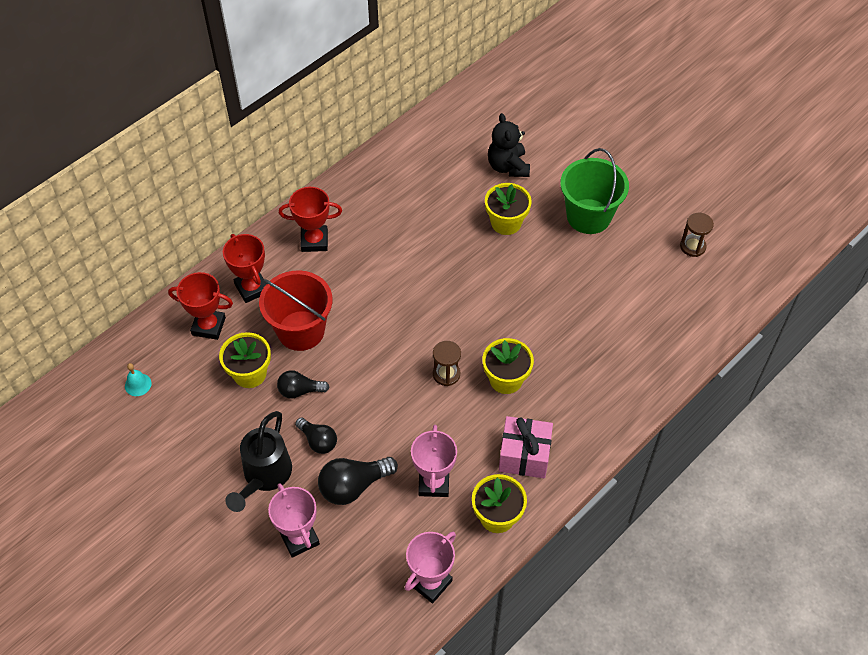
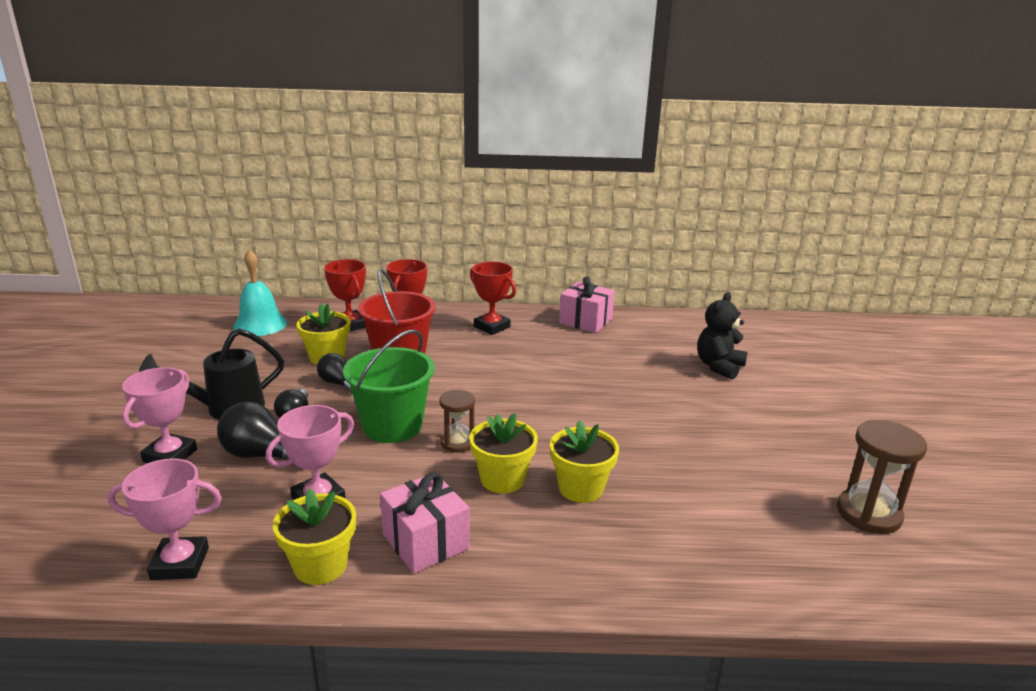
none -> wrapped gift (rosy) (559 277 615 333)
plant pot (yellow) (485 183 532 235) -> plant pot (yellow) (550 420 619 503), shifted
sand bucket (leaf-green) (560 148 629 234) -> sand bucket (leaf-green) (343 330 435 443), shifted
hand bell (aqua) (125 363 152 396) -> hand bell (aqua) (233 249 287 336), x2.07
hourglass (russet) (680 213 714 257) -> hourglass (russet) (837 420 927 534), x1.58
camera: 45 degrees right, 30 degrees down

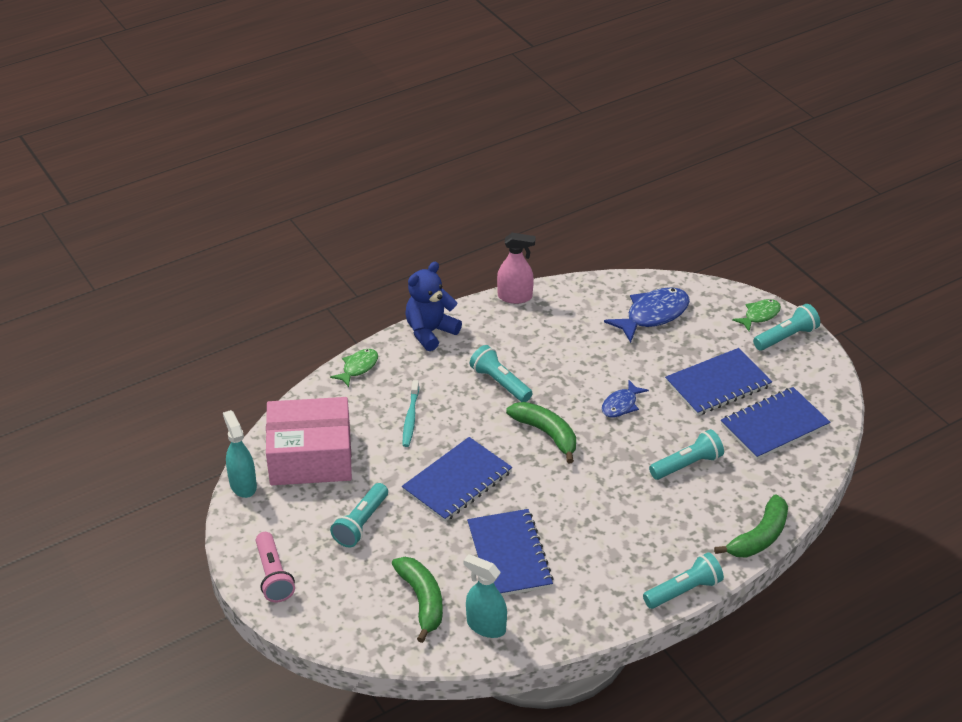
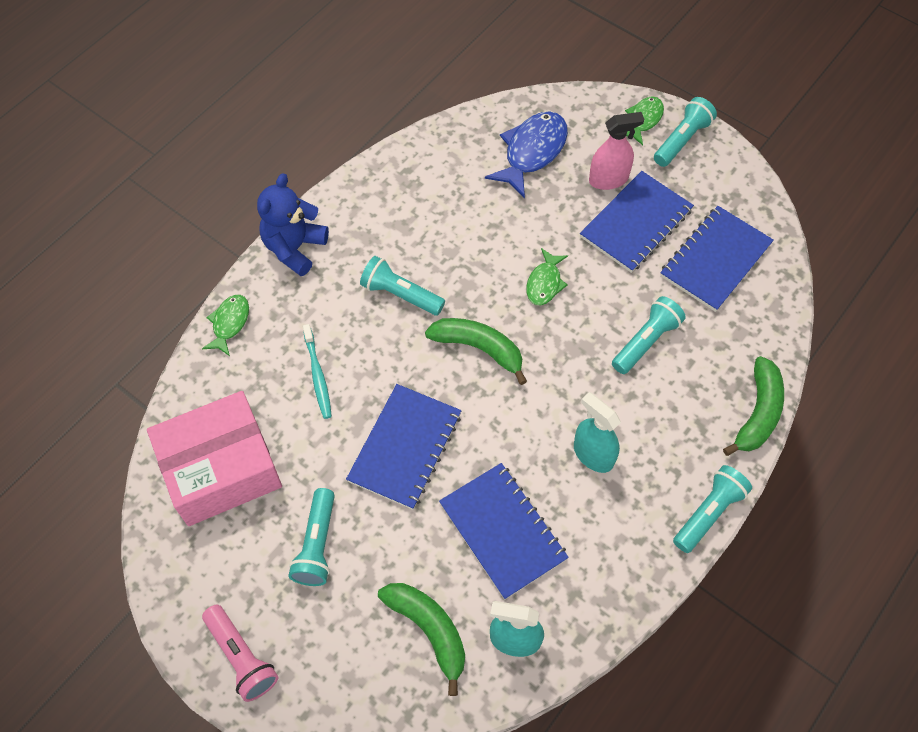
spray bottle (aqua) (223 410 257 498) -> spray bottle (aqua) (574 392 621 473), shifted
spray bottle (rosy) (497 233 535 304) -> spray bottle (rosy) (589 112 644 190), shifted
fish figure (royal blue) (602 380 649 417) -> fish figure (leaf-green) (526 248 568 305)
camera: 20 degrees left, 20 degrees up

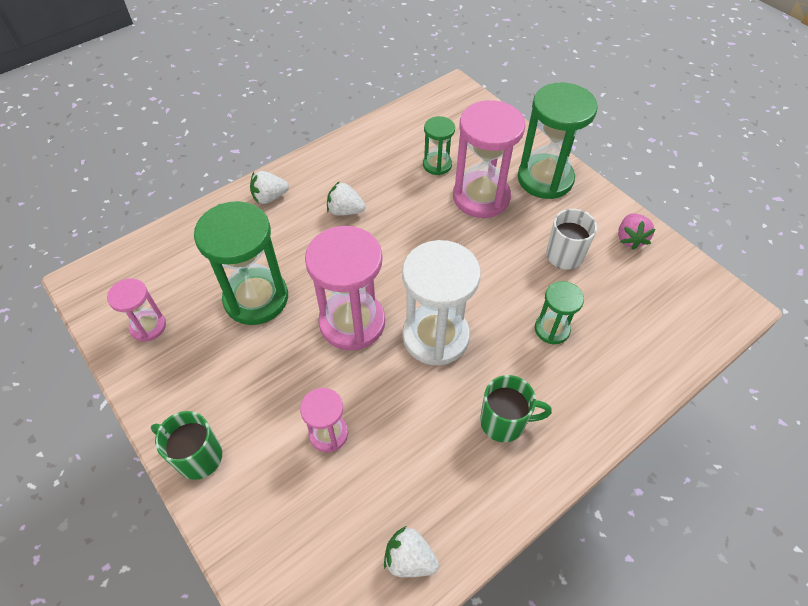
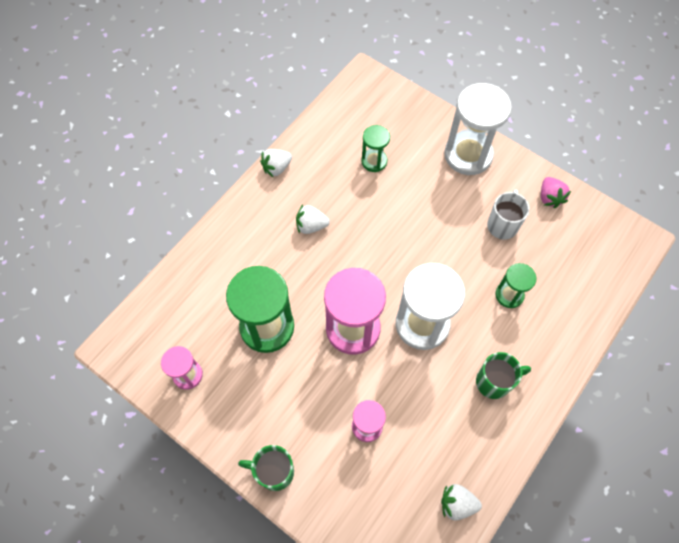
hourglass (rosy) (453 100 525 218) -> none
toy strawberry (pure white) (250 171 289 204) -> toy strawberry (pure white) (260 149 292 178), shifted
hourglass (leaf-green) (517 83 598 199) -> hourglass (pure white) (444 83 512 175)
camera: 15 degrees left, 10 degrees up

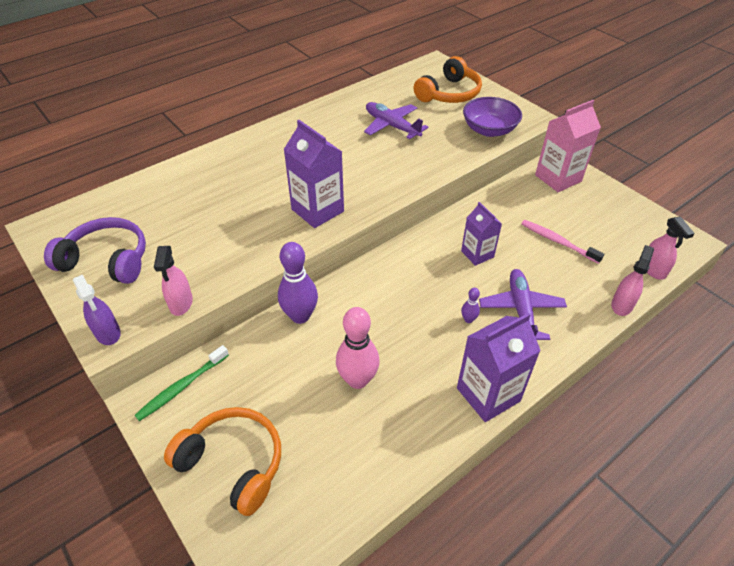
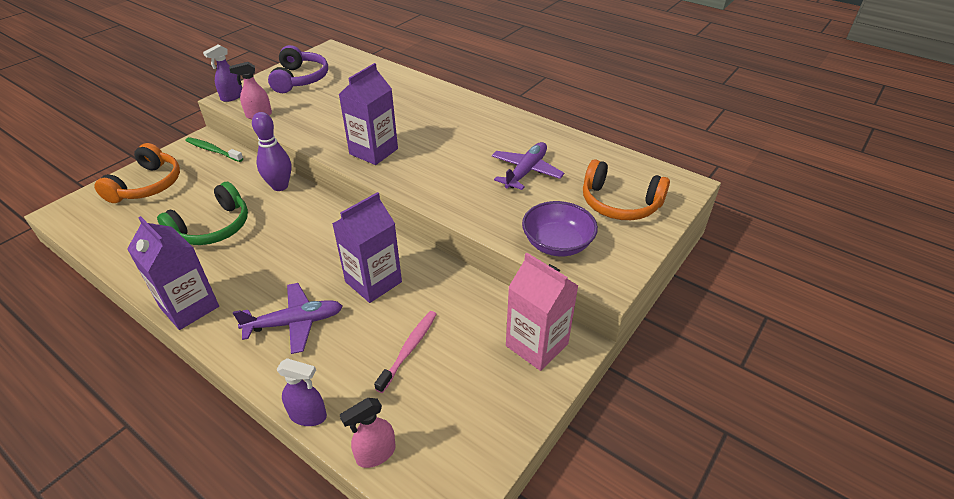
bowling pin (violet) (461 288 480 323) -> none
bowling pin (rosy) (336 307 380 389) -> over-ear headphones (leaf-green) (157 182 248 245)
spray bottle (rosy) (611 245 654 316) -> spray bottle (violet) (276 358 327 426)
juice carton (violet) (461 202 502 266) -> juice carton (violet) (332 192 402 303), x1.58
camera: 75 degrees right, 5 degrees down

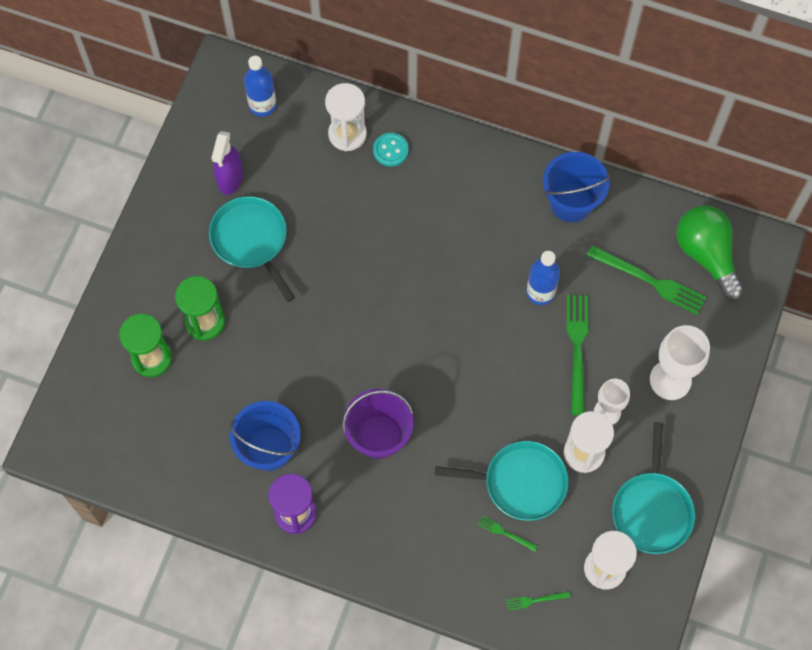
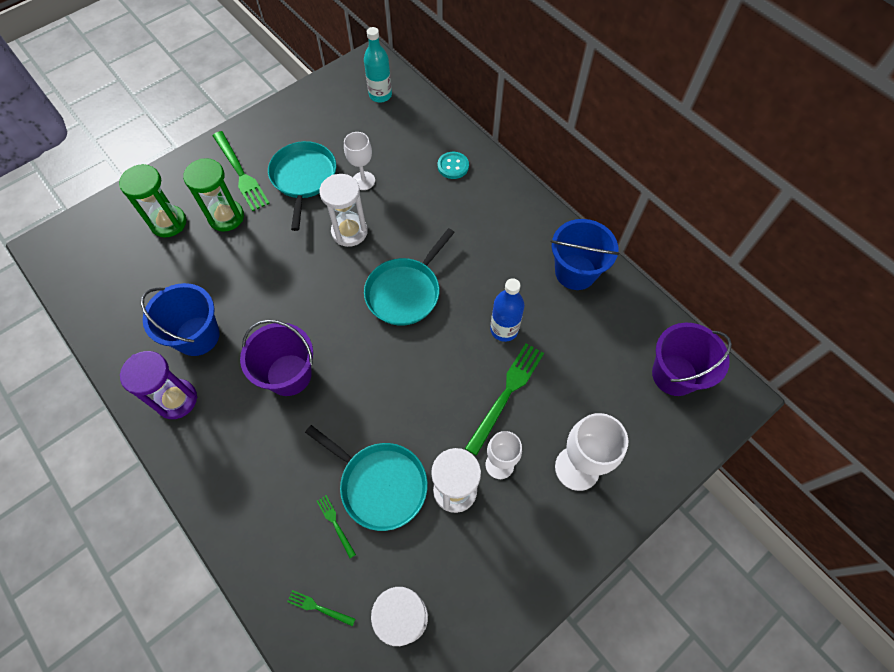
spray bottle (violet) (212 131 243 195) -> none
none -> wine glass (pure white) (344 132 375 190)
hourglass (pure white) (325 83 367 151) -> hourglass (pure white) (319 174 368 247), shifted
table fork (leaf-green) (587 245 707 315) -> table fork (leaf-green) (213 131 270 211), shifted
pan (aqua) (612 422 695 554) -> pan (aqua) (364 228 455 326), shifted
light bulb (leaf-green) (676 205 744 301) -> sand bucket (violet) (652 323 732 396)
flask (royal blue) (244 56 276 117) -> flask (aqua) (364 27 392 103)
camera: 30 degrees right, 5 degrees down

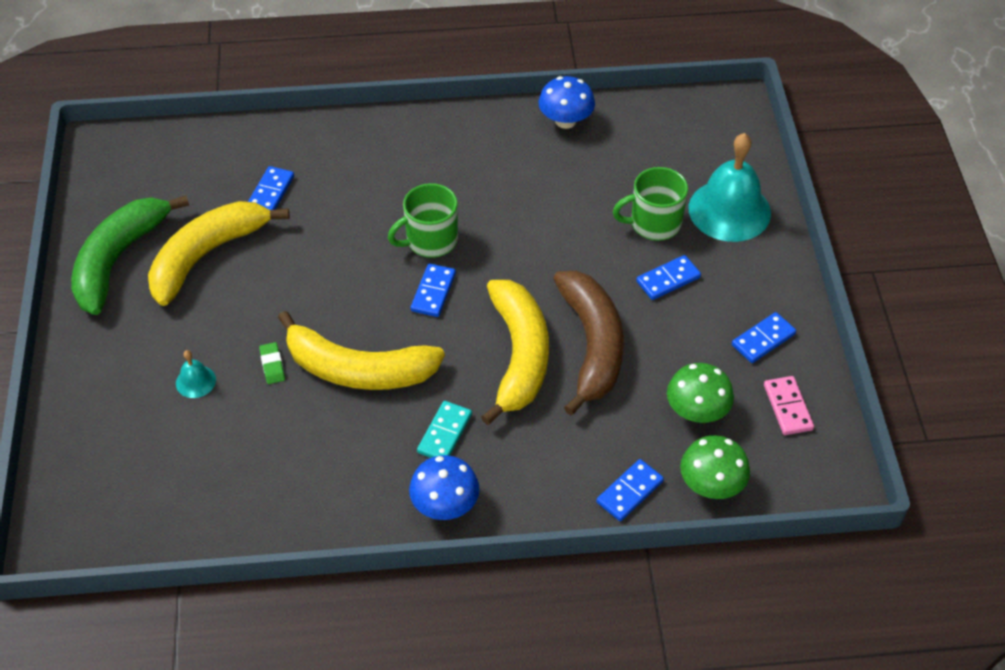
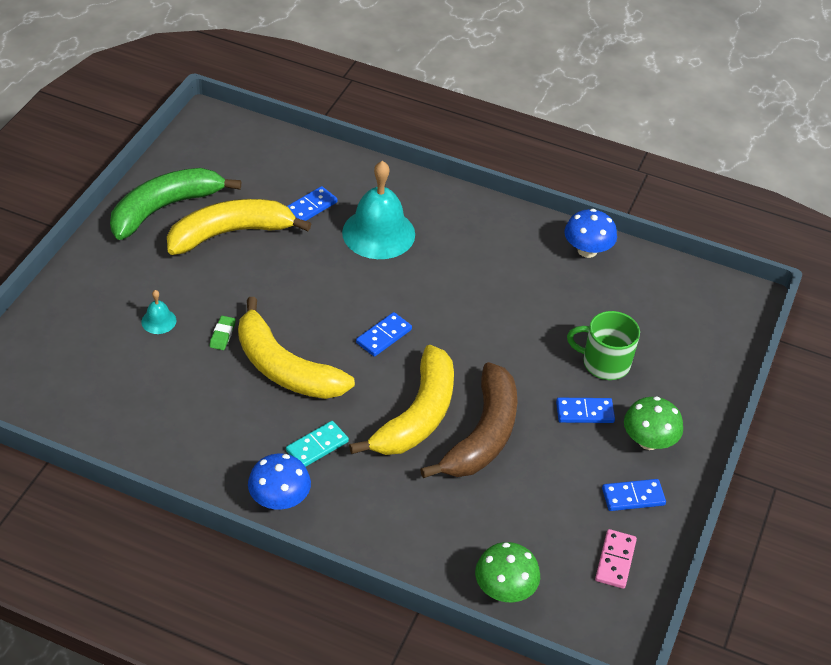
coffee mug (leaf-green) (388 183 458 258) -> none
domino (royal blue) (596 459 664 521) -> none
toadstool (leaf-green) (667 363 734 423) -> toadstool (leaf-green) (624 396 683 450), shifted
hand bell (aqua) (689 133 771 242) -> hand bell (aqua) (342 161 415 259), shifted
camera: 25 degrees right, 5 degrees down

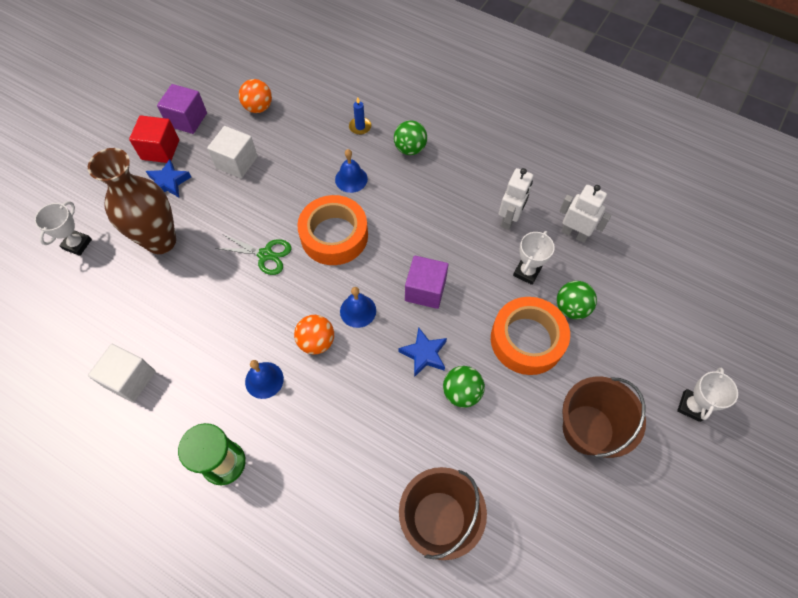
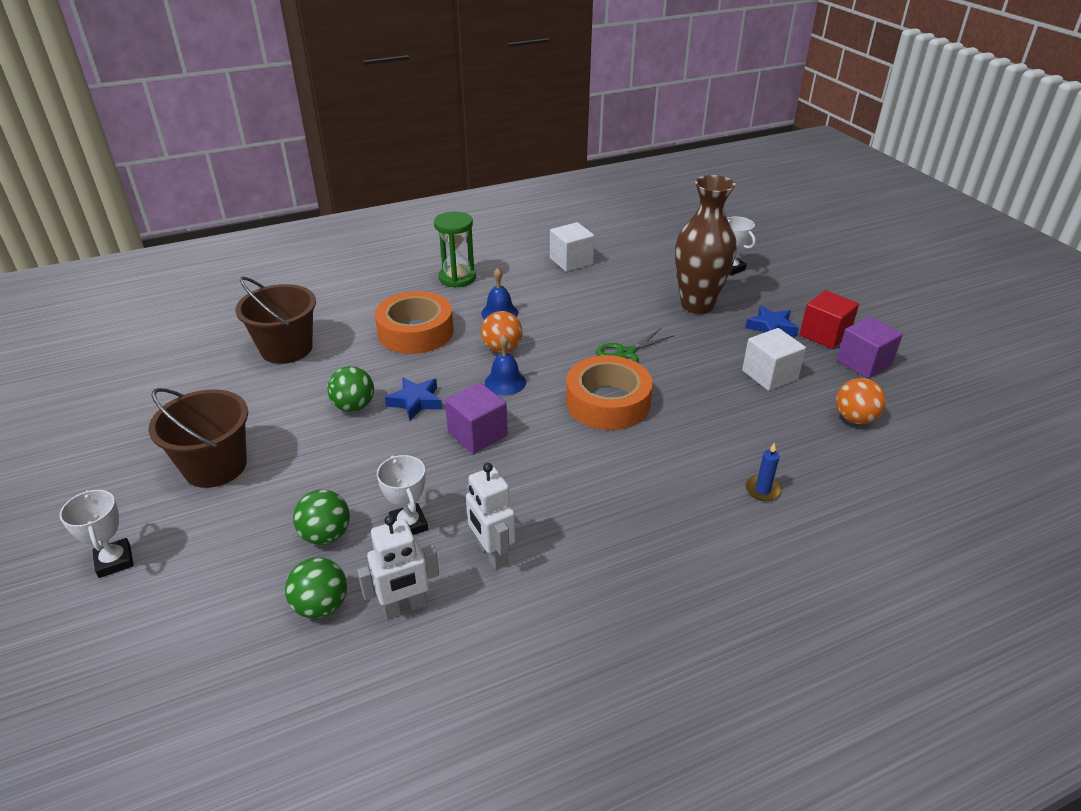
hand bell (royal blue) (335 149 368 193) -> none
sphere (leaf-green) (394 120 427 155) -> sphere (leaf-green) (285 557 347 619), shifted
tape (orange-coloured) (491 297 570 375) -> tape (orange-coloured) (375 291 453 354), shifted
camera: 125 degrees right, 25 degrees down

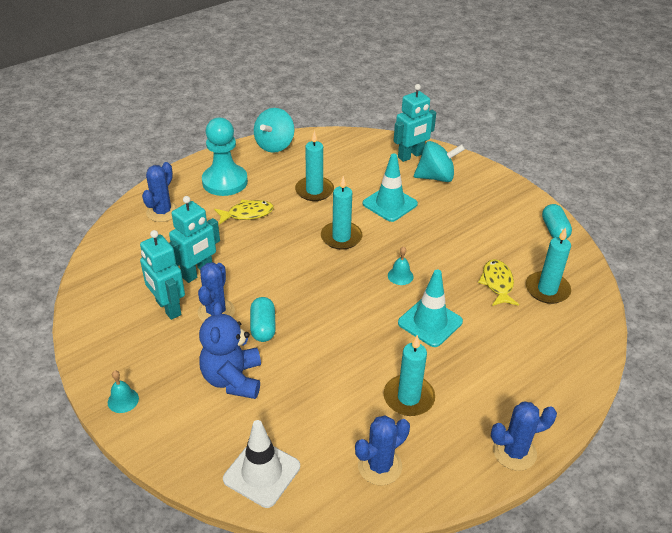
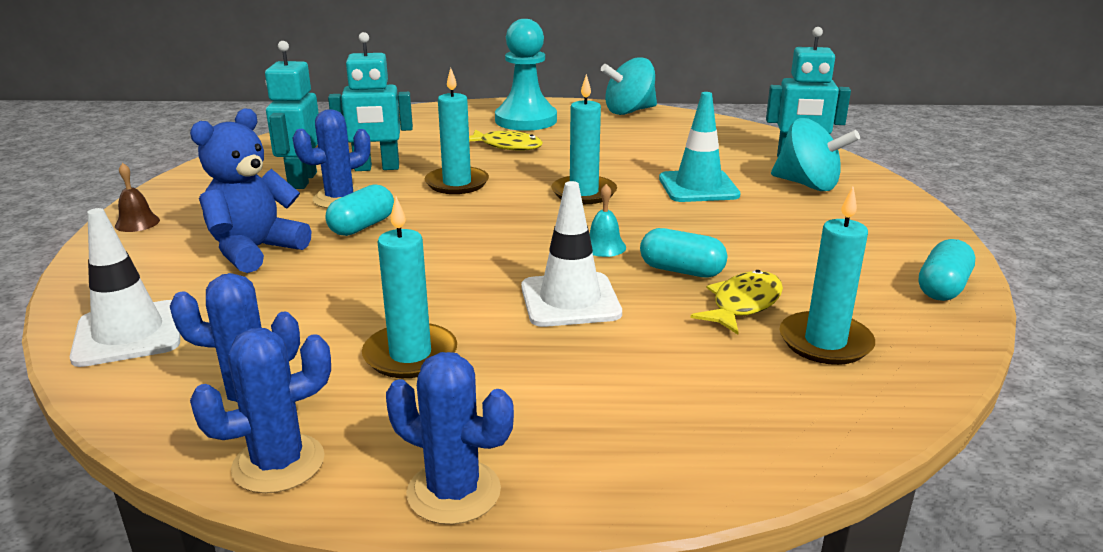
none -> pill (aqua) (640 228 727 278)
prickly plant (royal blue) (142 162 178 222) -> prickly plant (royal blue) (190 328 331 494), shifted
pillar candle (aqua) (295 130 334 201) -> pillar candle (aqua) (425 68 489 194), shifted
hand bell (aqua) (108 370 139 413) -> hand bell (russet) (115 163 160 232)
safety cone (aqua) (398 270 463 347) -> safety cone (pure white) (521 181 622 327)
camera: 40 degrees right, 15 degrees down

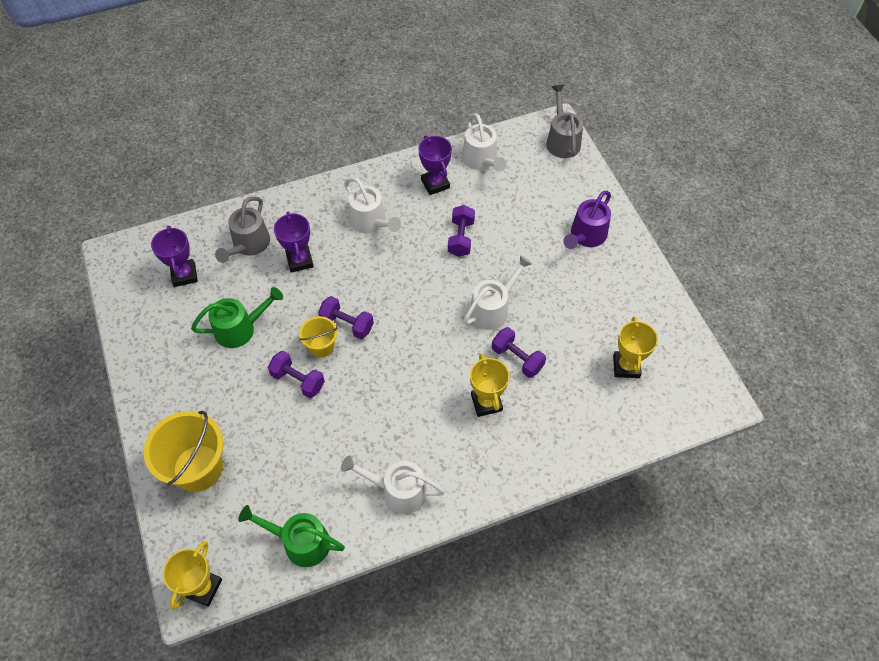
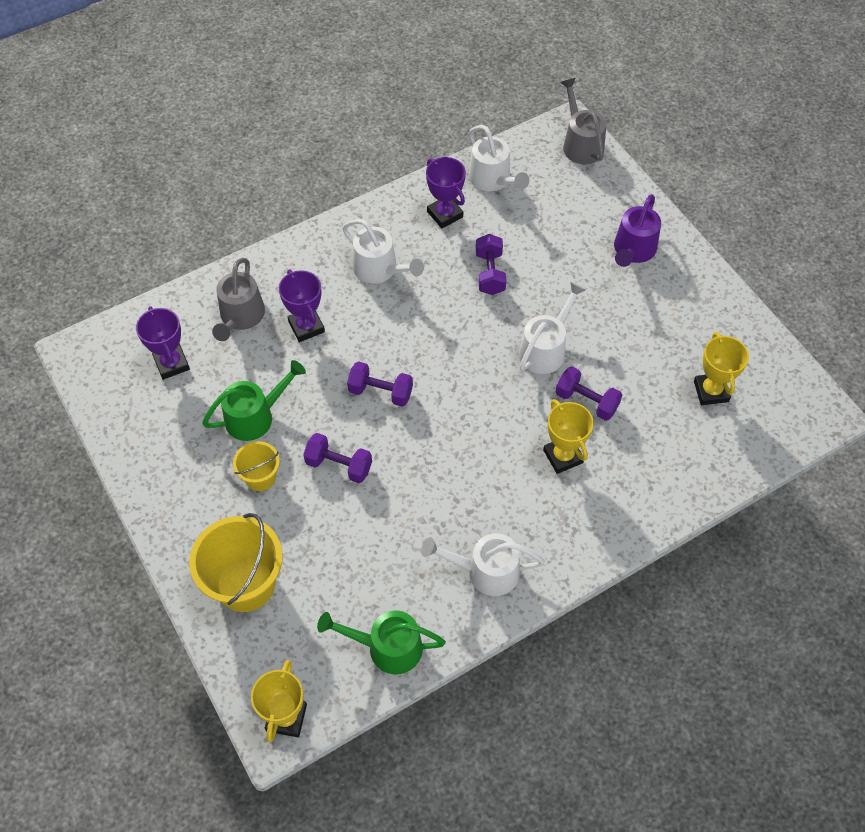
sand bucket (yellow) (299 316 337 357) -> sand bucket (yellow) (233 441 280 491), shifted
camera: 10 degrees left, 0 degrees up

